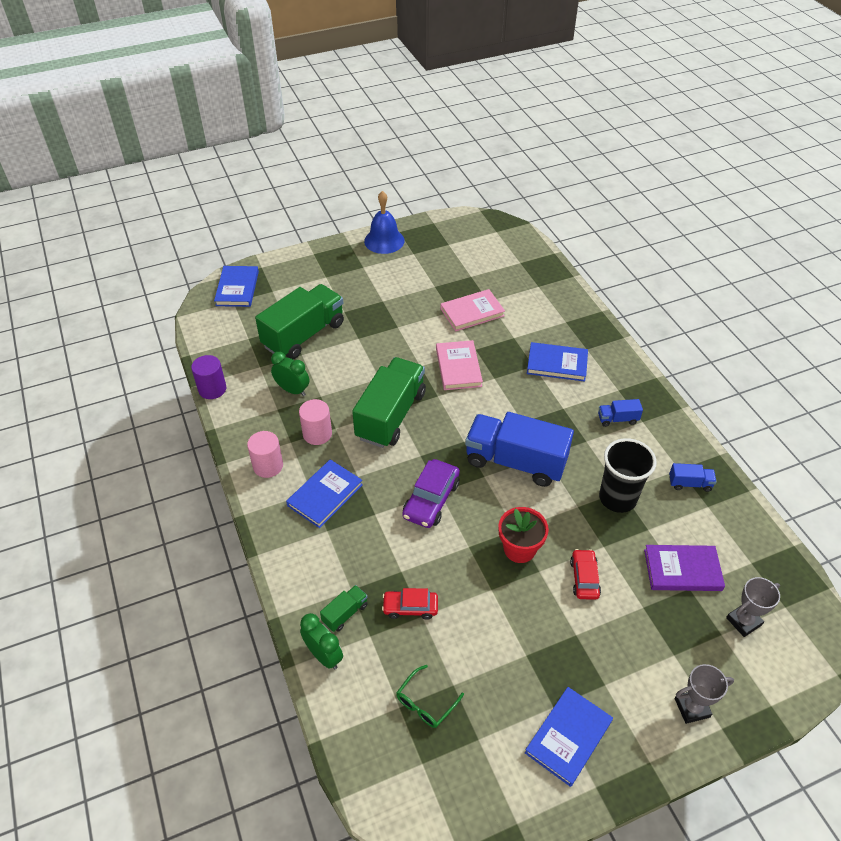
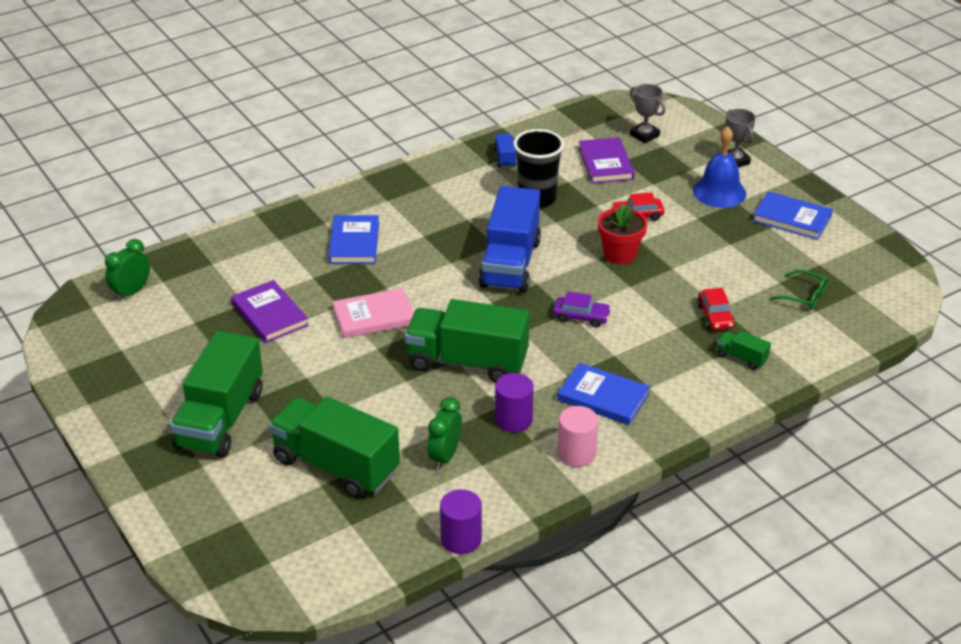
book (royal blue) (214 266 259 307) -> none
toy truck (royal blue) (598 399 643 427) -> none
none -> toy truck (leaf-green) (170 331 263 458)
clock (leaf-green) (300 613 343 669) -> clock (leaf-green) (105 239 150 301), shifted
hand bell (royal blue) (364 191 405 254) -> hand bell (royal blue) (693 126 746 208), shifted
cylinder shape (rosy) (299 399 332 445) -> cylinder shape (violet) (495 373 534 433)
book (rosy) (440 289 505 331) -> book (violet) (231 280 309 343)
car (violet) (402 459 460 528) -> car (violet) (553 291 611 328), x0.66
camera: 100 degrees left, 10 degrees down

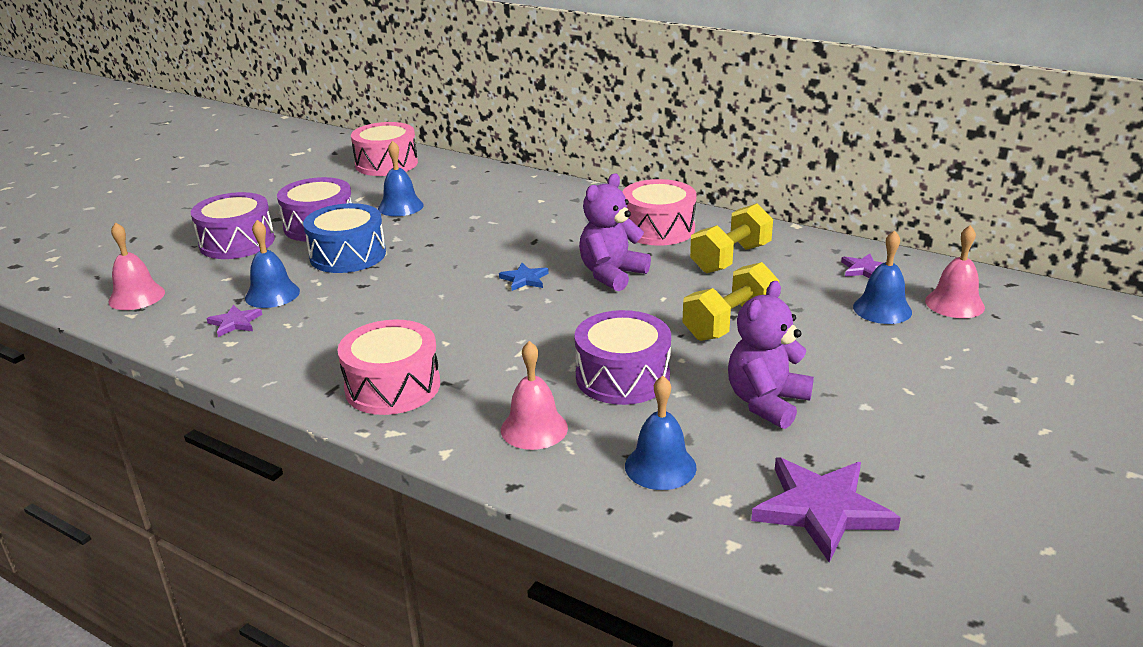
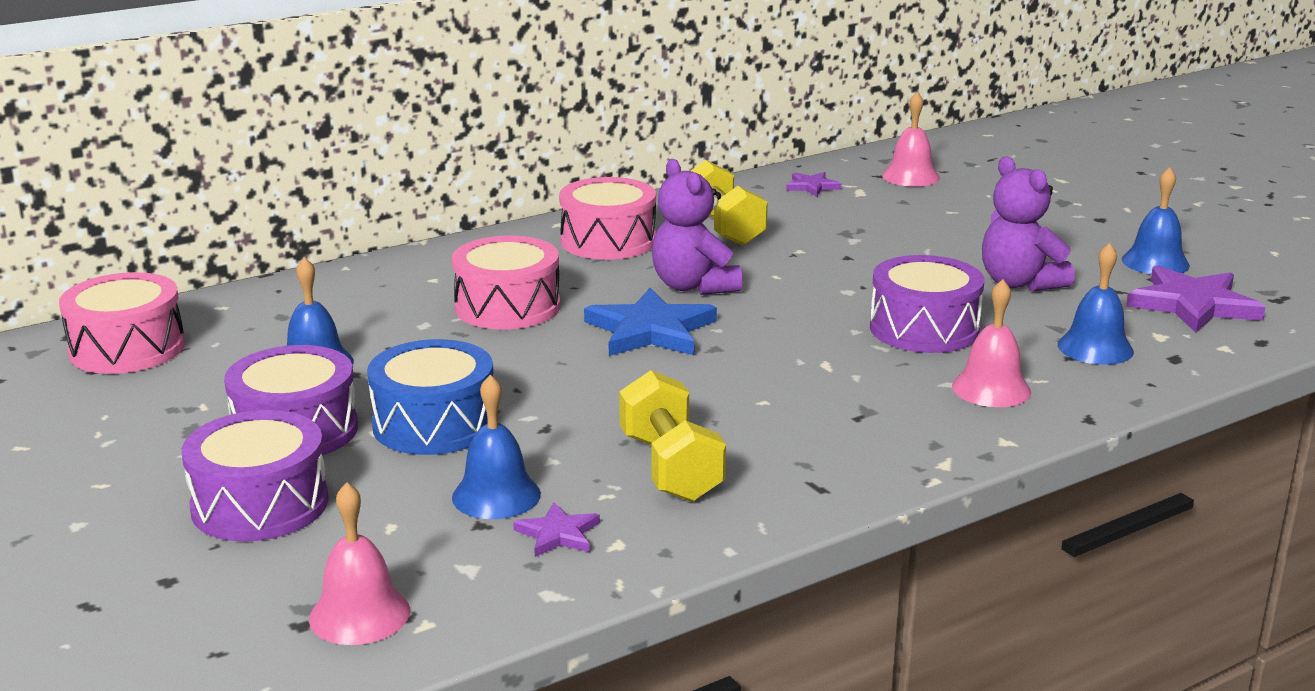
drum (rosy) (338 320 440 415) -> drum (rosy) (452 235 560 329), shifted
dumbbell (yellow) (683 262 779 341) -> dumbbell (yellow) (619 370 726 502), shifted
hand bell (royal blue) (853 230 912 324) -> hand bell (royal blue) (1122 167 1190 275), shifted
five-pointed star (royal blue) (499 263 549 291) -> five-pointed star (royal blue) (584 288 717 356), x1.96
camera: 65 degrees left, 5 degrees down

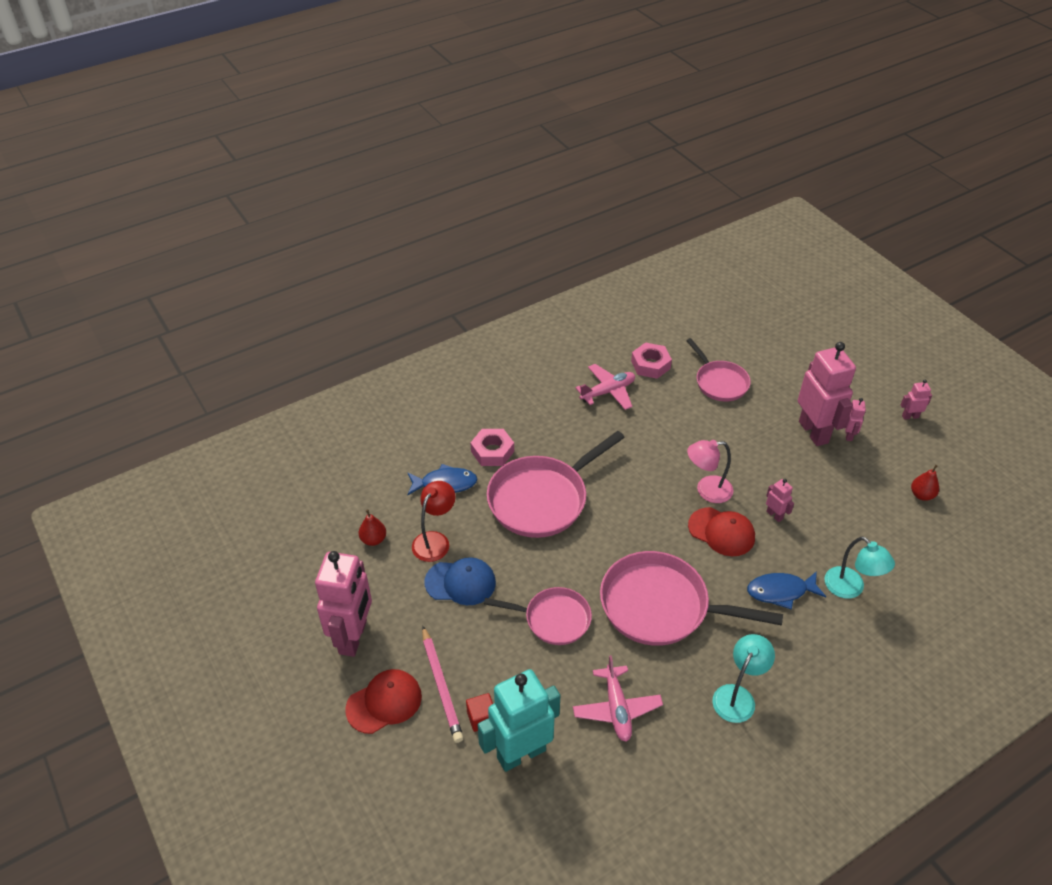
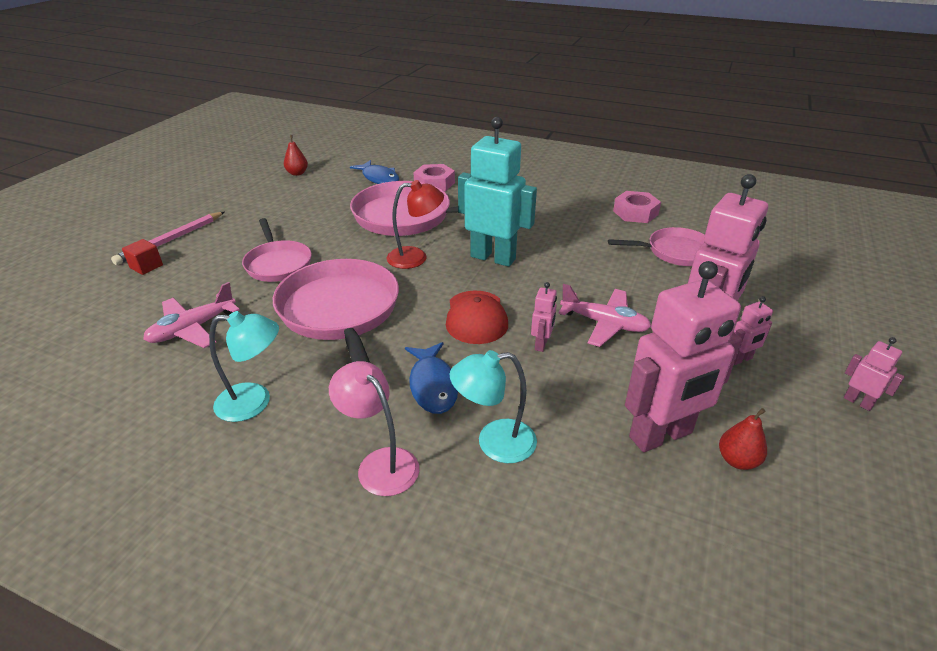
baseball cap (crimson) (345 669 422 734) -> none
baseball cap (royal blue) (425 557 496 605) -> none
robot (rosy) (315 551 372 657) -> robot (rosy) (625 261 742 452), shifted
reading lamp (crimson) (412 481 455 562) -> reading lamp (crimson) (386 180 444 269), shifted
robot (aqua) (478 669 560 772) -> robot (aqua) (458 117 537 267), shifted
aeroplane (rosy) (575 364 635 410) -> aeroplane (rosy) (558 284 651 347), shifted
reading lamp (rosy) (687 440 733 503) -> reading lamp (rosy) (329 361 419 496), shifted
pan (rosy) (686 338 751 402) -> pan (rosy) (608 227 705 266), 120 degrees counterclockwise
fish figure (royal blue) (747 571 826 610) -> fish figure (royal blue) (405 342 458 414), 150 degrees counterclockwise
reading lamp (aqua) (824 537 895 599) -> reading lamp (aqua) (450 350 537 463), 60 degrees clockwise
camera: 55 degrees right, 10 degrees down

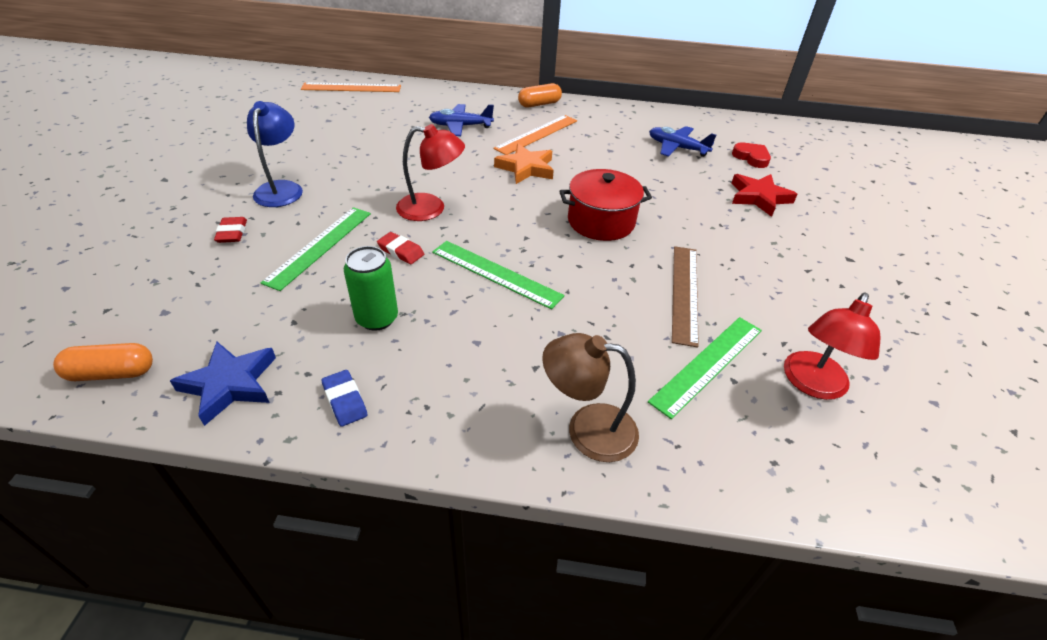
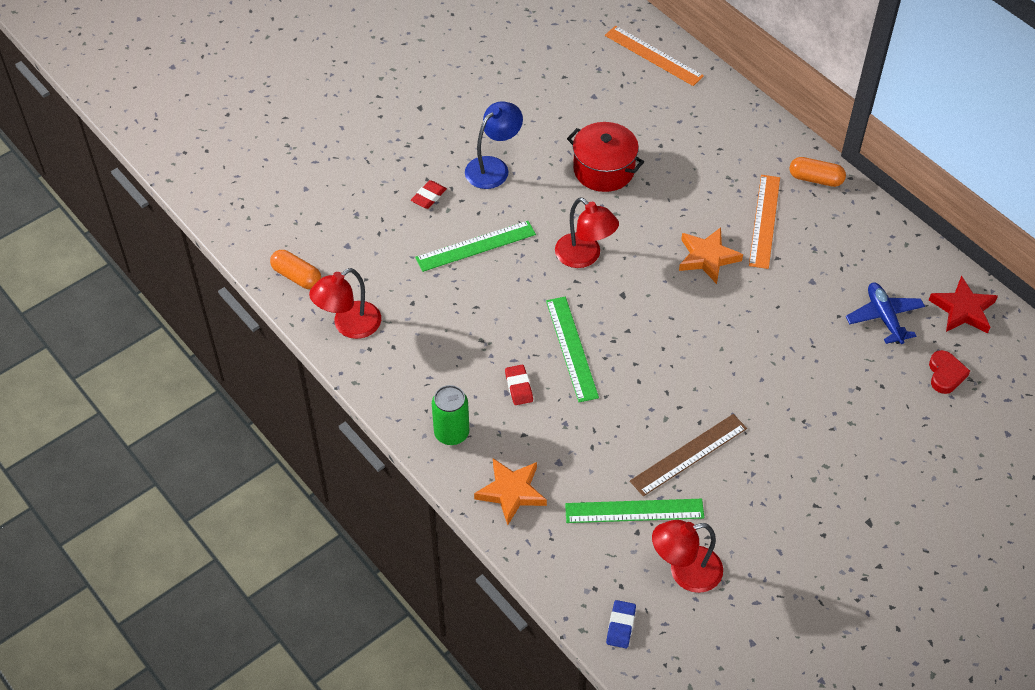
aeroplane (royal blue) (429 104 494 136) -> none
eraser (royal blue) (321 370 367 427) -> eraser (royal blue) (606 600 636 648), shifted
can (leaf-green) (344 246 398 331) -> can (leaf-green) (432 385 469 445), shifted
eraser (crimson) (377 232 424 264) -> eraser (crimson) (505 365 533 405), shifted
cooking pot (crimson) (559 169 652 241) -> cooking pot (crimson) (567 122 644 192), shifted
five-pointed star (crimson) (731 174 798 217) -> five-pointed star (crimson) (929 276 998 333), shifted
five-pointed star (royal blue) (170 342 276 426) -> reading lamp (crimson) (309 268 381 339)
reading lamp (russet) (542 333 639 462) -> five-pointed star (orange-coloured) (474 458 547 525)
measuring stick (orange-coloured) (493 115 577 155) -> measuring stick (orange-coloured) (749 175 780 269), 75 degrees counterclockwise
camera: 45 degrees right, 10 degrees up

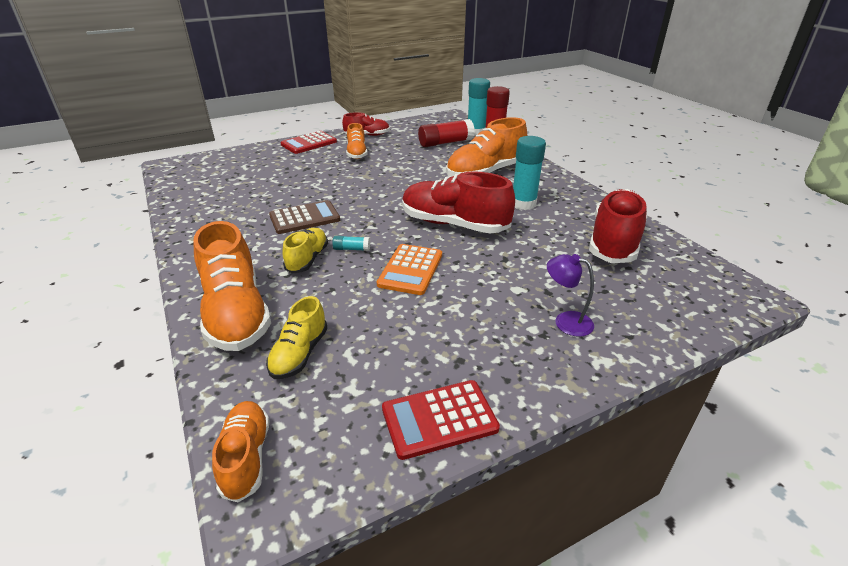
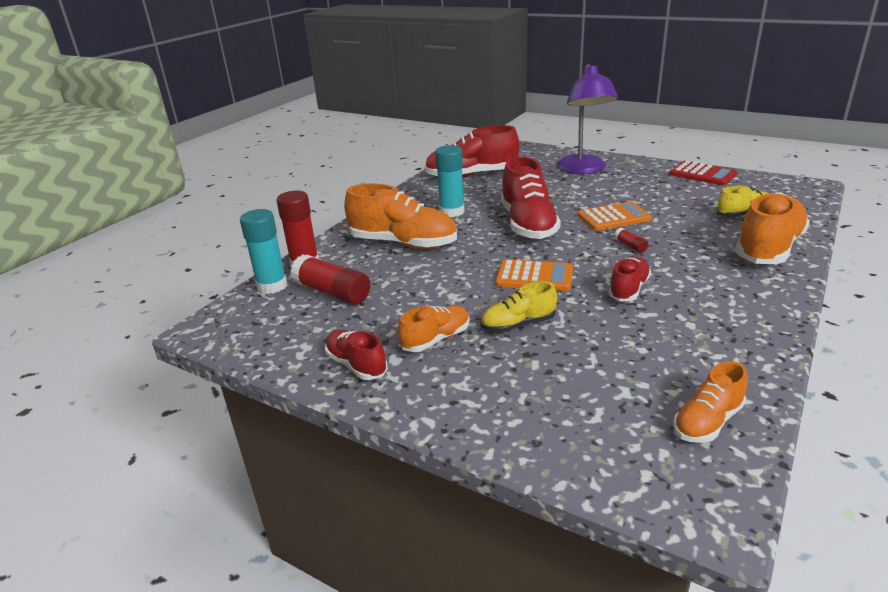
calculator (crimson) (280 131 337 154) -> none
none -> calculator (orange-coloured) (495 259 573 291)
lace-up shoe (orange-coloured) (212 401 270 502) -> lace-up shoe (orange-coloured) (673 361 748 443), shifted
lace-up shoe (yellow) (282 228 328 274) -> lace-up shoe (yellow) (480 281 557 333), shifted
calculator (russet) (269 200 340 234) -> lace-up shoe (crimson) (608 257 651 302)
stick of glue (aqua) (332 236 370 251) -> stick of glue (crimson) (614 228 648 253)
reading lamp (violet) (547 254 594 337) -> reading lamp (violet) (557 64 618 174), x2.07
camera: 120 degrees left, 5 degrees down

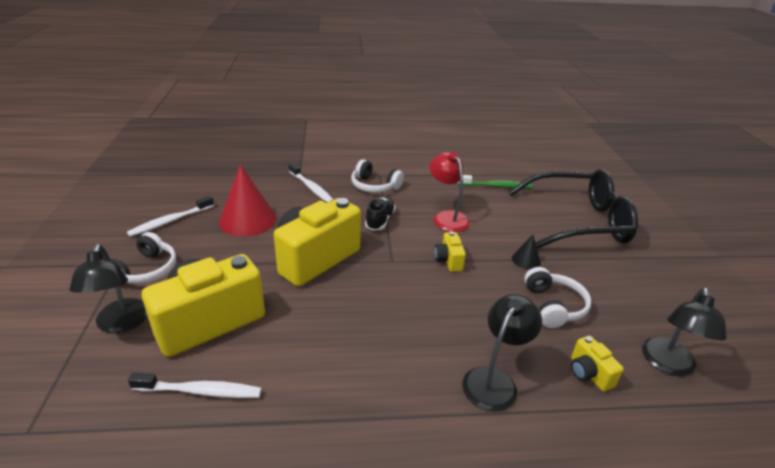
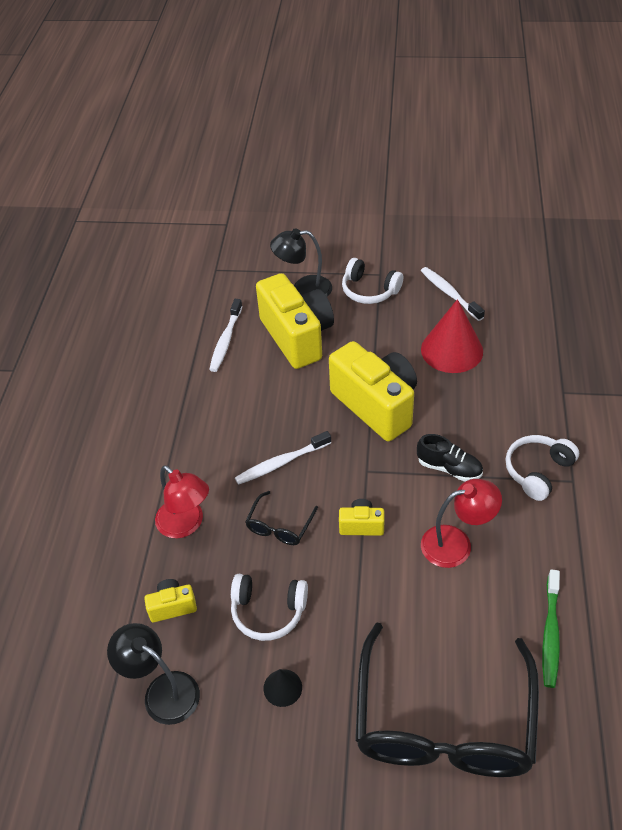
none -> spectacles (black) (245 491 318 545)
tooth brush (pure white) (289 163 333 203) -> tooth brush (pure white) (235 431 331 485), shifted
cone shape (black) (512 235 541 269) -> cone shape (black) (263 669 302 707), shifted
reading lamp (black) (462 294 542 412) -> reading lamp (crimson) (155 465 209 538)
camera: 105 degrees right, 15 degrees up

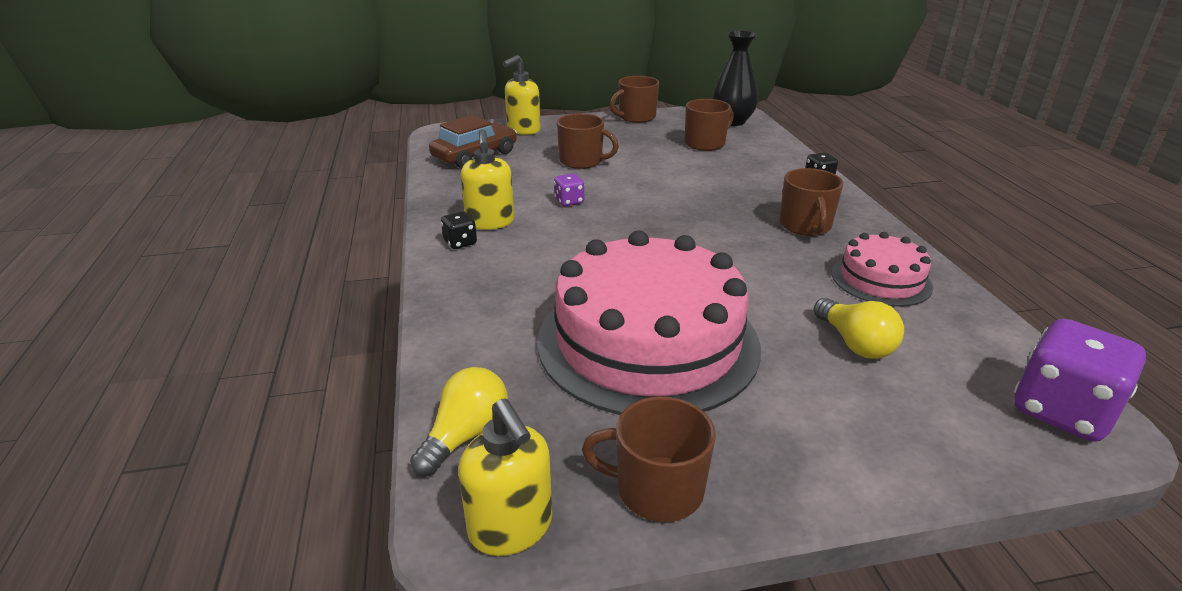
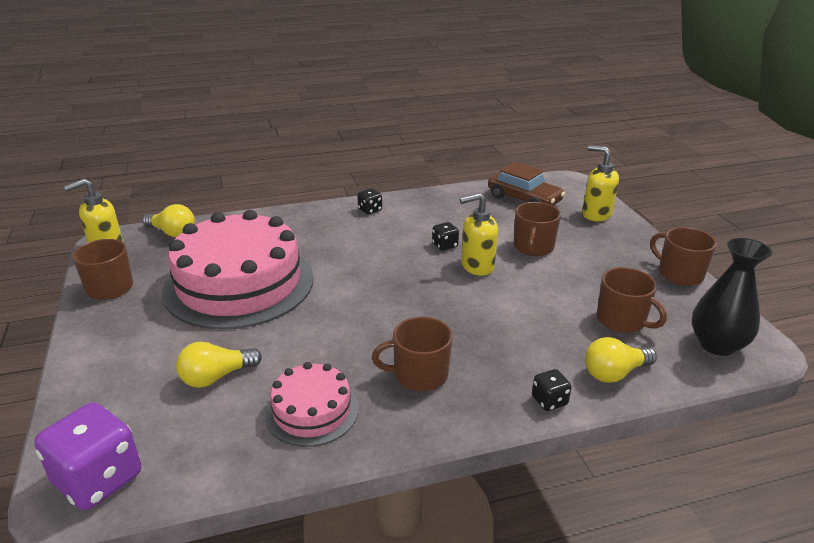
none -> light bulb (yellow) (585 337 657 383)
soap pump (yellow) (461 129 514 230) -> soap pump (yellow) (460 193 498 276), shifted
dice (violet) (554 173 584 206) -> dice (black) (432 222 459 251)
camera: 85 degrees right, 0 degrees up

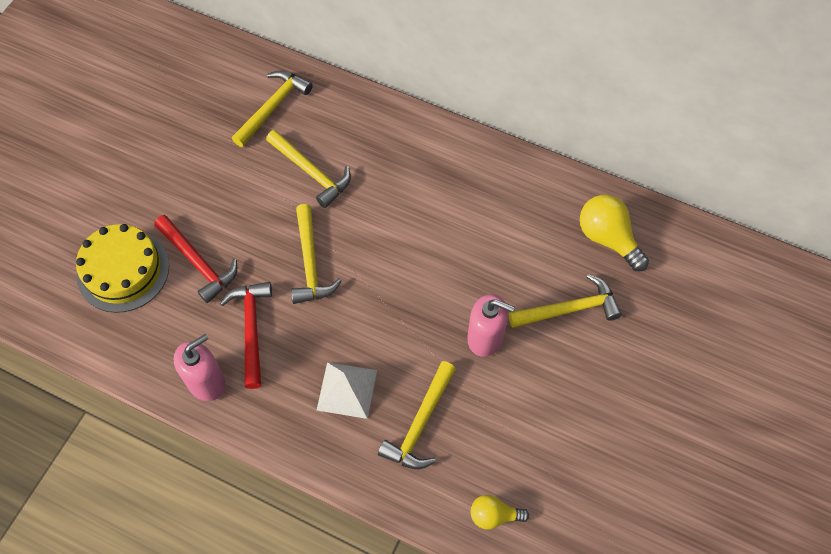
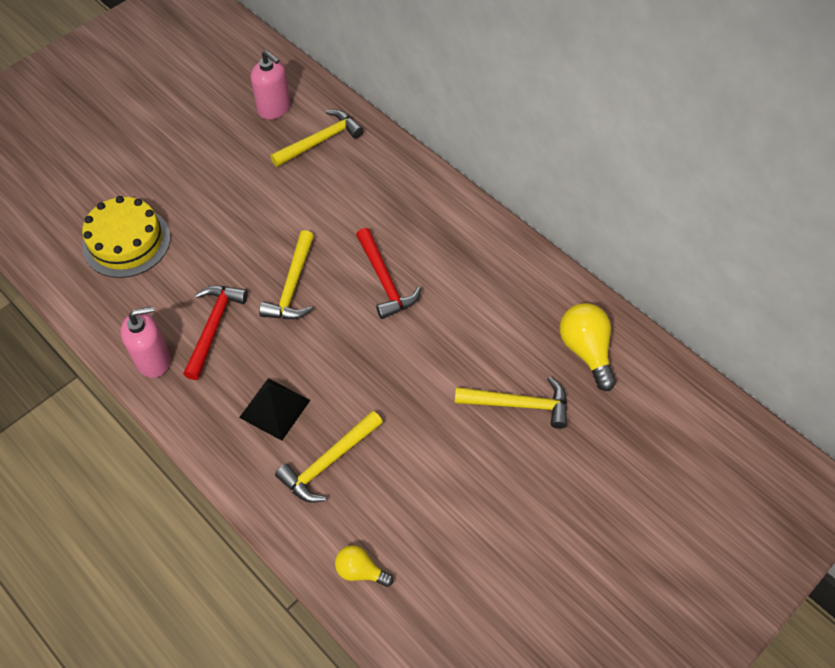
claw hammer (yellow) (266 130 351 208) -> none
claw hammer (crimson) (154 215 237 303) -> claw hammer (crimson) (356 228 422 319), shifted
soap pump (rosy) (467 294 515 357) -> soap pump (rosy) (251 50 290 120), shifted
pyramid shape (pure white) (316 362 377 419) -> pyramid shape (black) (239 378 310 441)
camera: 20 degrees right, 5 degrees down

